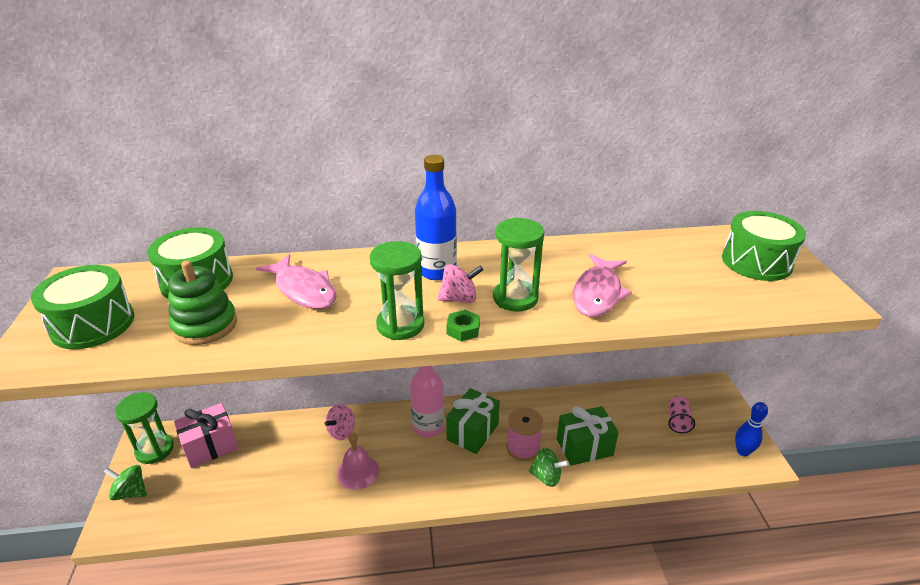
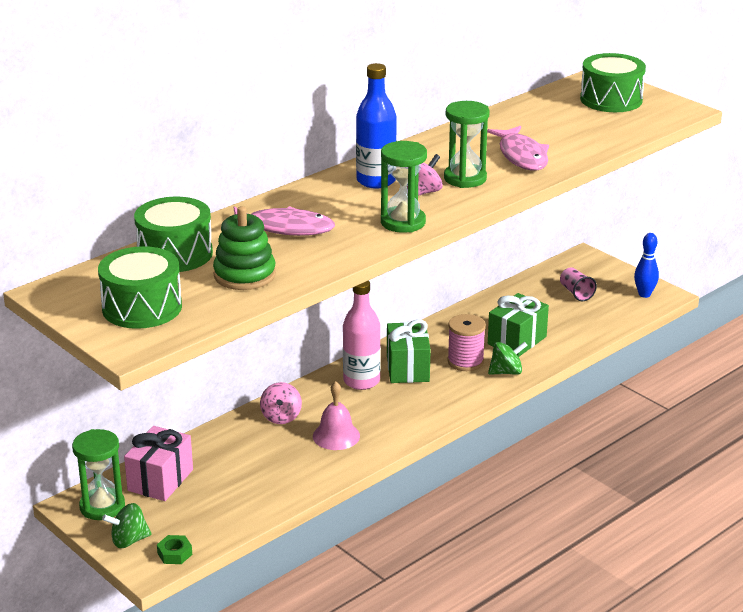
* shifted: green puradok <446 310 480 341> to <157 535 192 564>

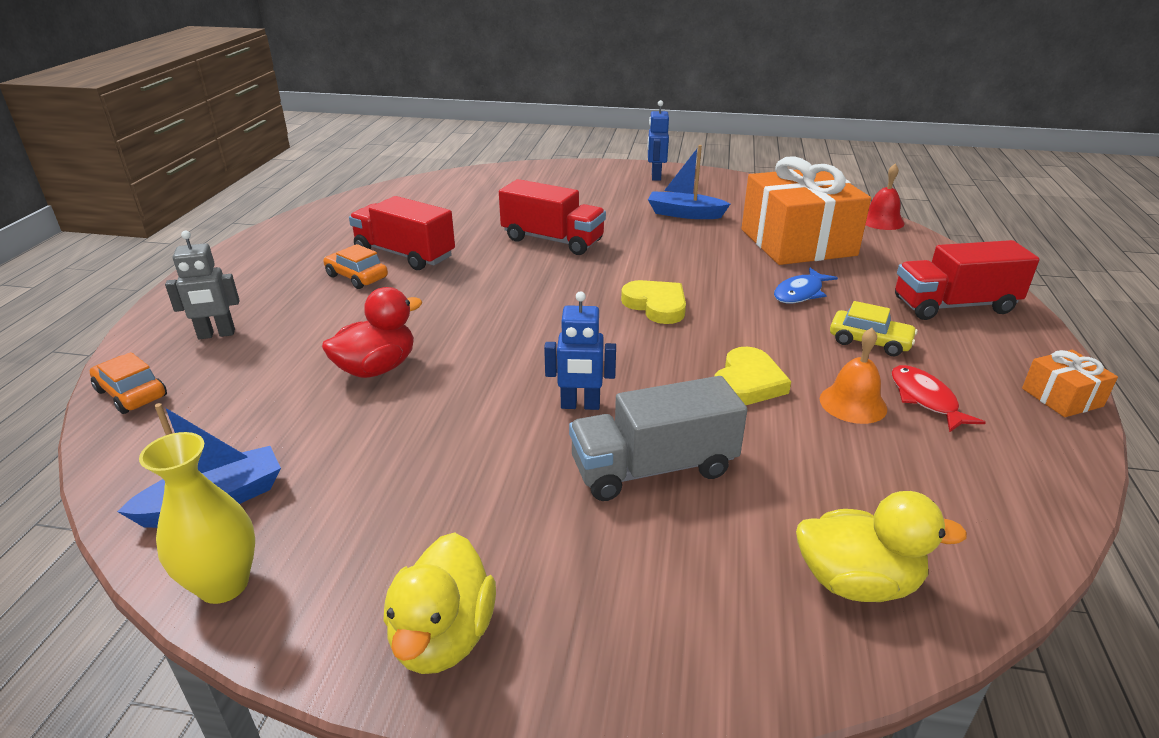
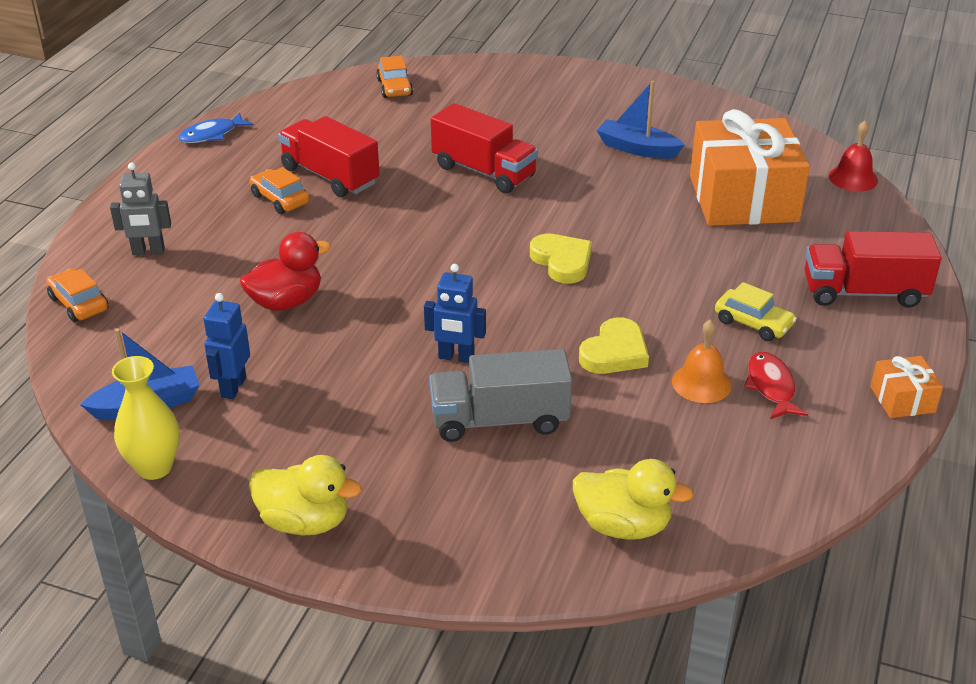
* new: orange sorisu <376 56 413 98>
* shifted: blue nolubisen <648 100 669 181> to <204 293 250 399>
* shifted: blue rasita <774 268 838 303> to <178 112 253 143>
* rotated: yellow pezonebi <383 532 496 674> = <249 455 362 535> 90 degrees counterclockwise

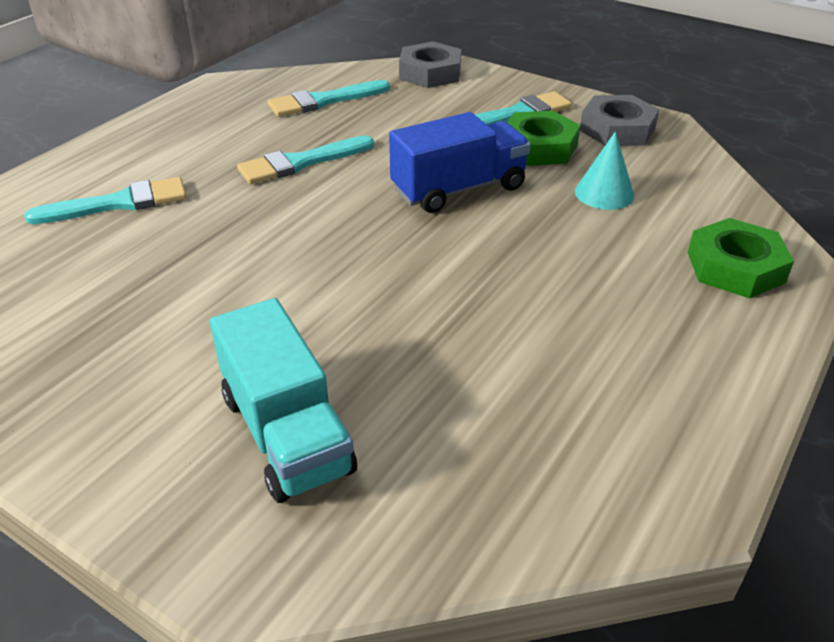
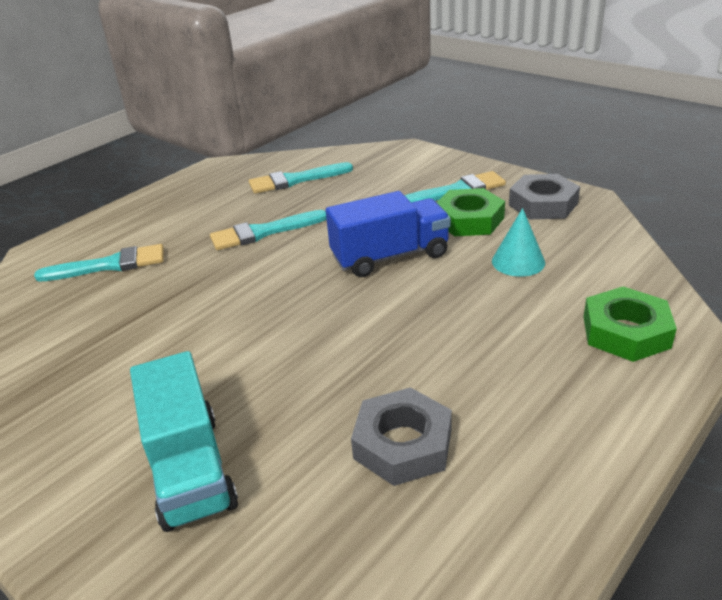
* shifted: grey puradok <399 42 461 88> to <351 387 452 486>

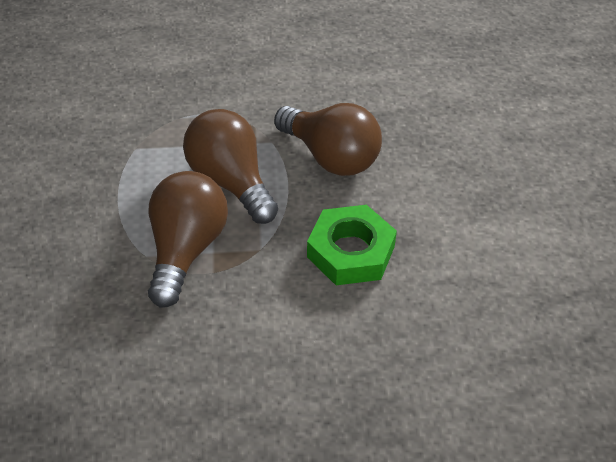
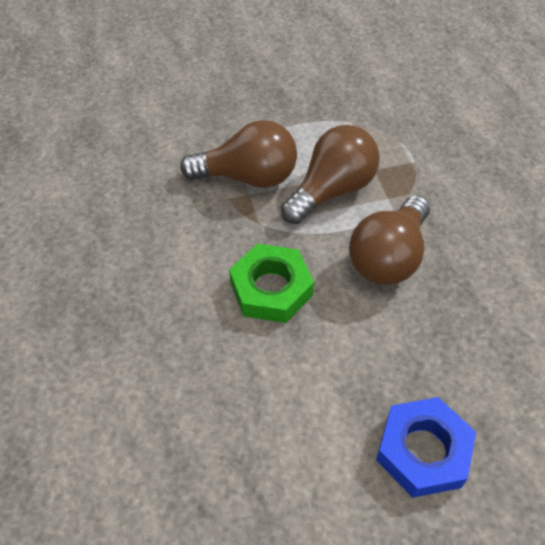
* new: blue puradok <376 397 476 498>

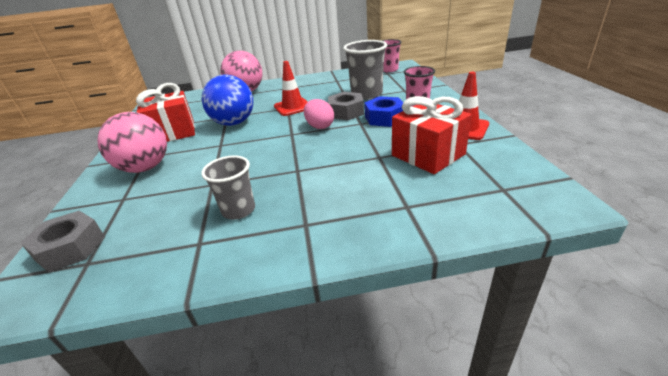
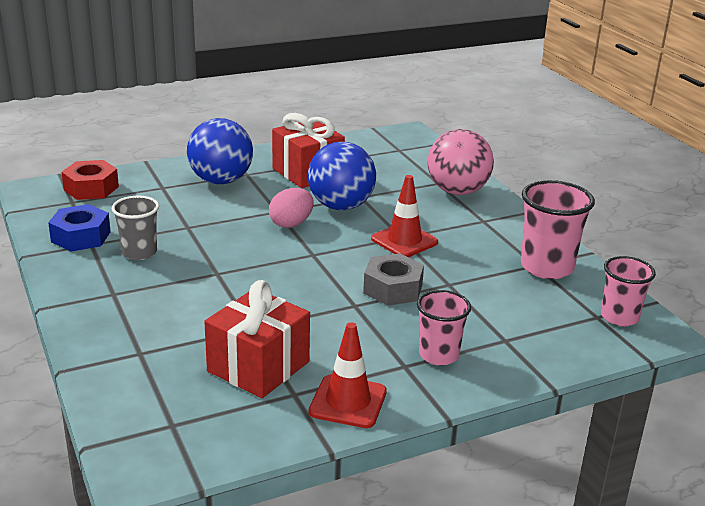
* gone: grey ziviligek <343 40 387 100>
* new: pink ziviligek <521 180 595 279>
* shifted: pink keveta <304 99 334 129> to <269 188 314 228>
* shifted: blue puradok <364 96 403 127> to <48 204 111 251>
* repainted: grey puradok <20 211 105 273> to red puradok <61 160 119 200>
* repainted: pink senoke <97 112 167 173> to blue senoke <187 118 253 184>

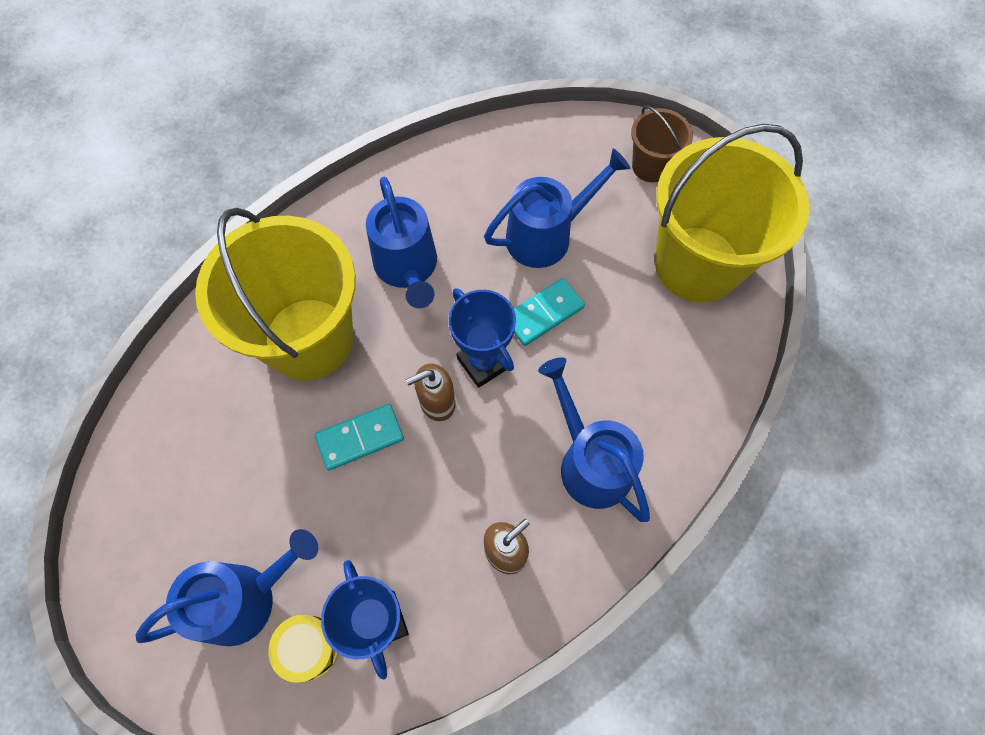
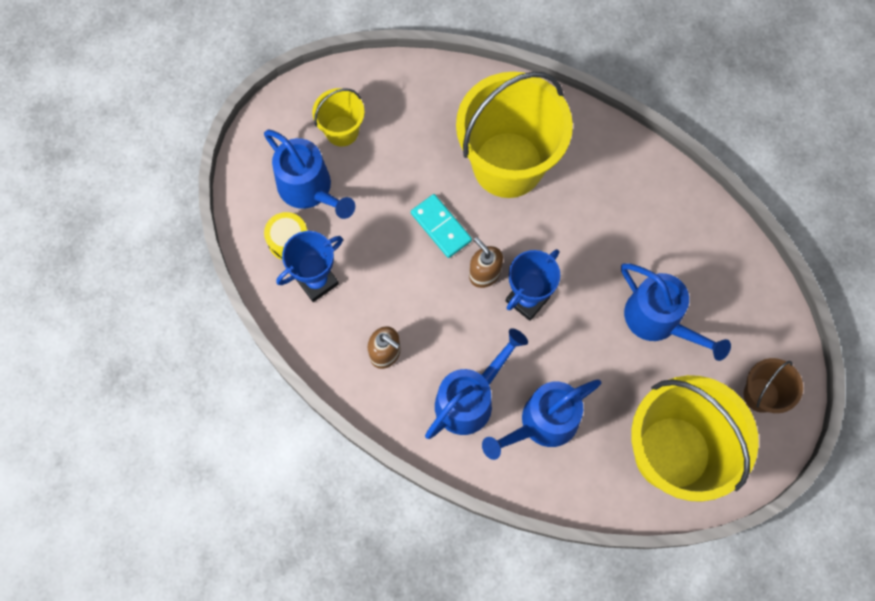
* gone: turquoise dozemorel <514 278 585 346>
* new: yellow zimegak <312 88 365 147>
* shifted: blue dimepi <366 177 437 308> to <482 379 601 460>

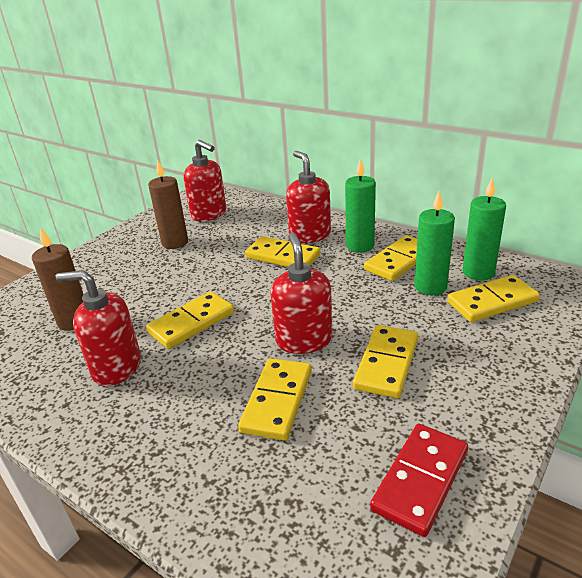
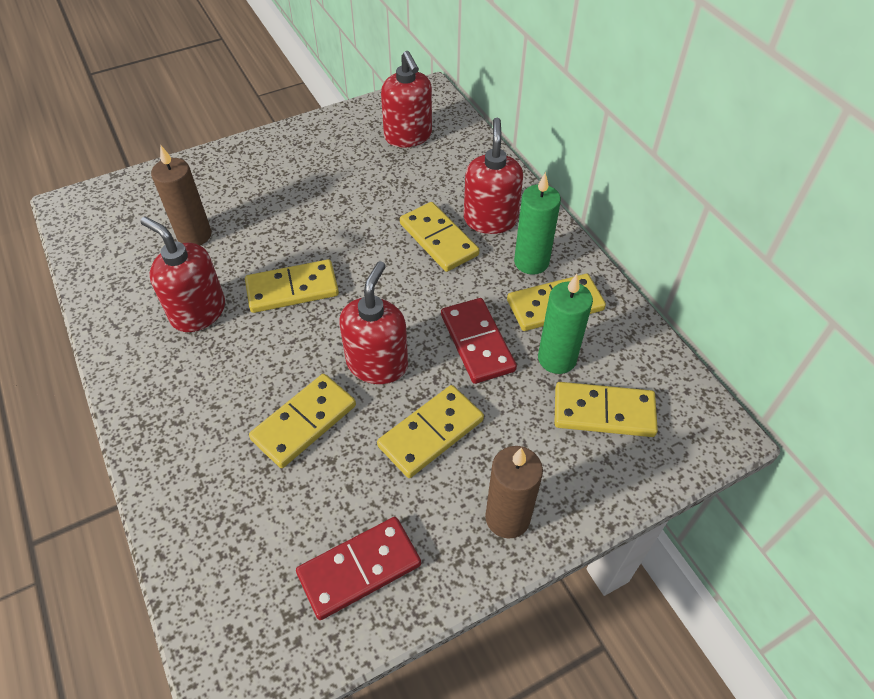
* gone: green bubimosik <463 177 506 280>
* new: red dozemorel <441 298 517 384>
* shifted: brown bubimosik <148 161 188 249> to <485 446 543 539>

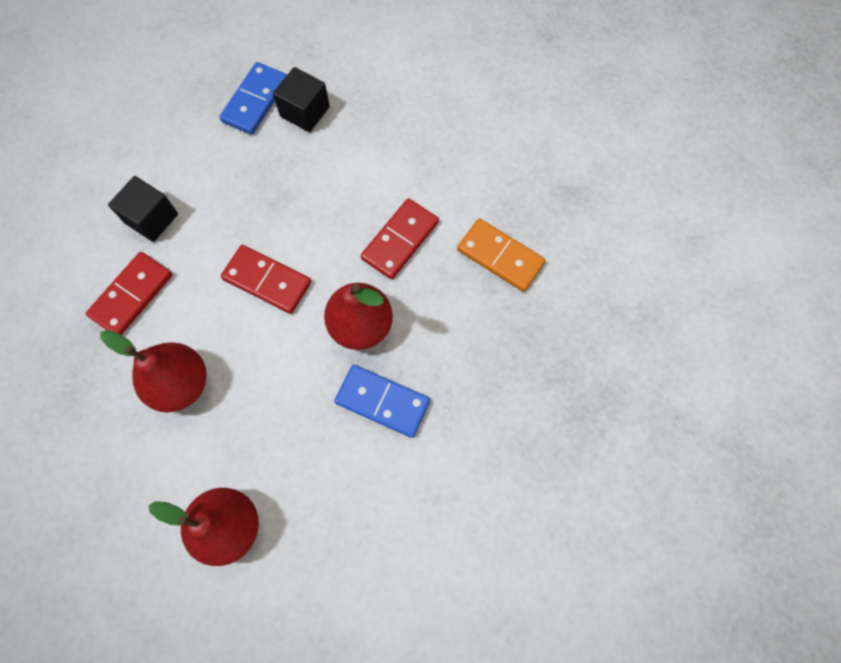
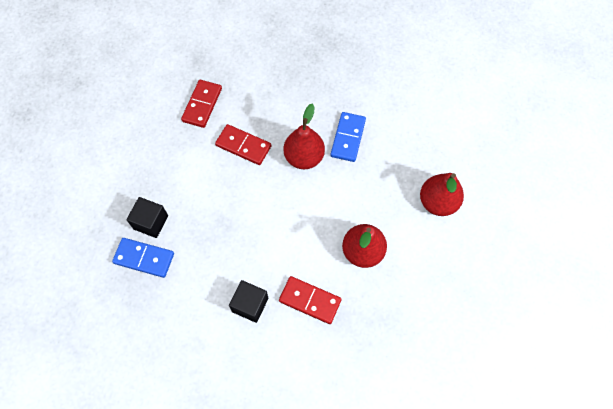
* gone: orange dozemorel <457 218 546 292>
* shifted: red dozemorel <221 245 311 314> to <181 80 222 128>

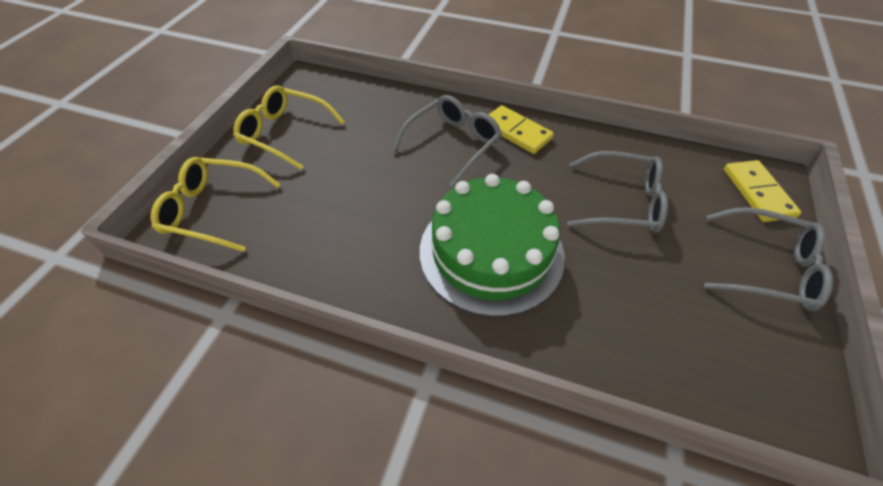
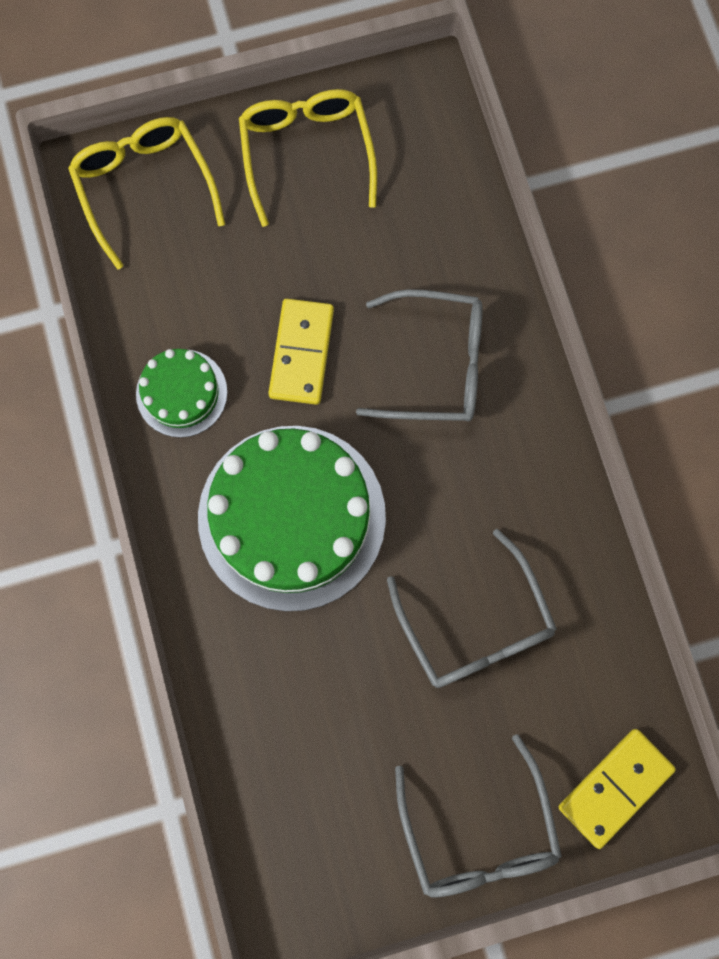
* new: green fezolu <136 349 228 438>
* shifted: yellow dozemorel <489 105 554 154> to <269 299 334 405>

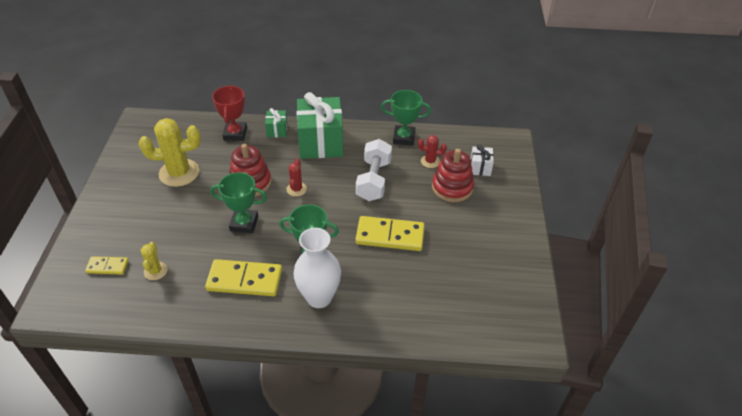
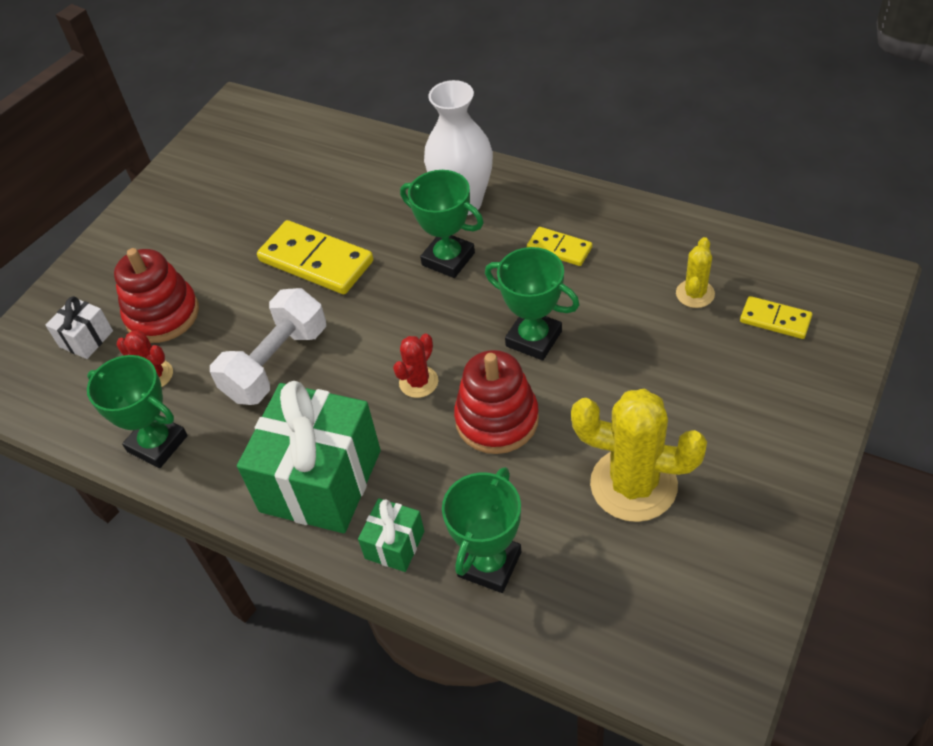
* repainted: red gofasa <212 85 247 141> to green gofasa <442 467 521 593>
* scaled: yellow dozemorel <205 259 282 296> = <527 227 592 266> x0.54

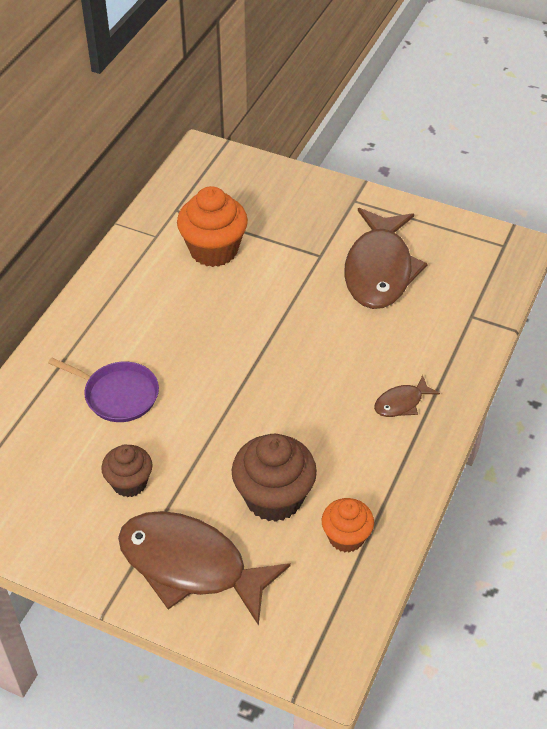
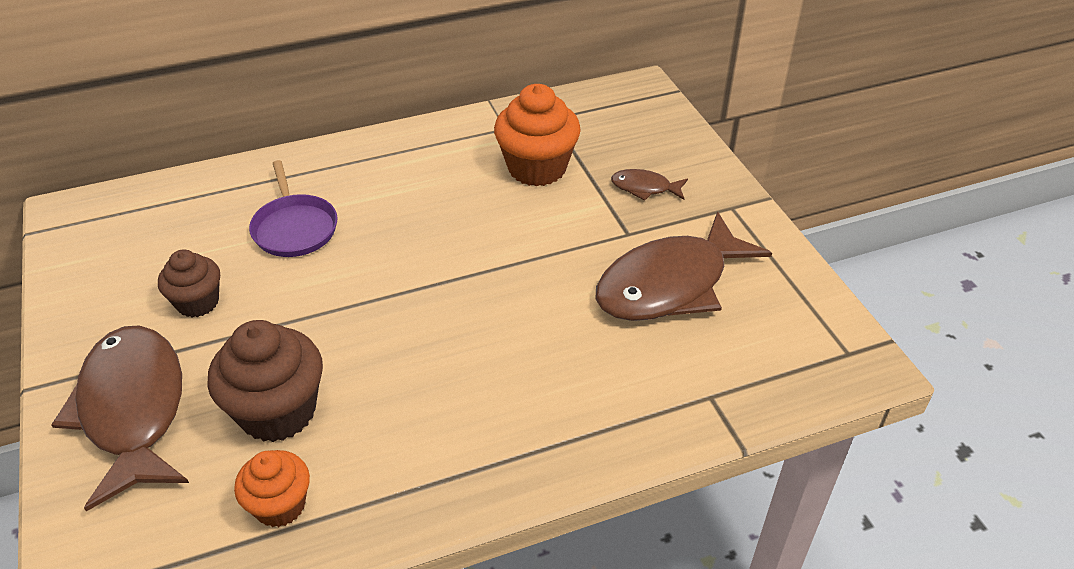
* shifted: brown rasita <374 375 440 417> to <611 169 688 201>

